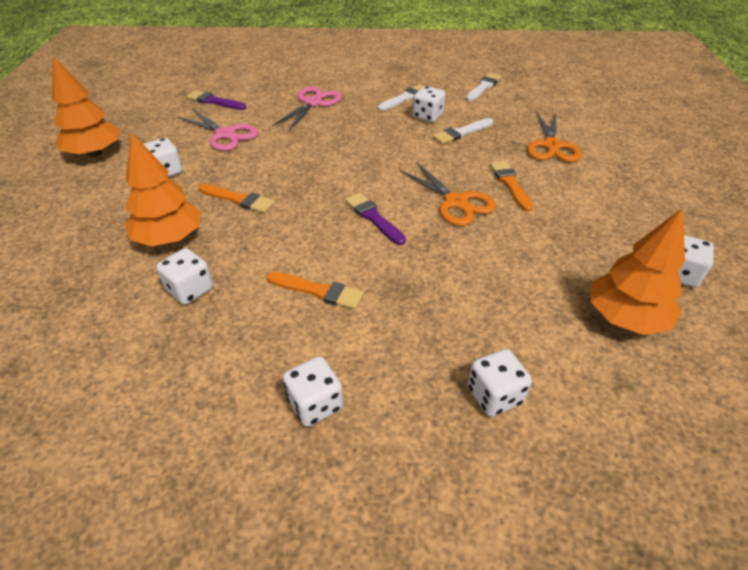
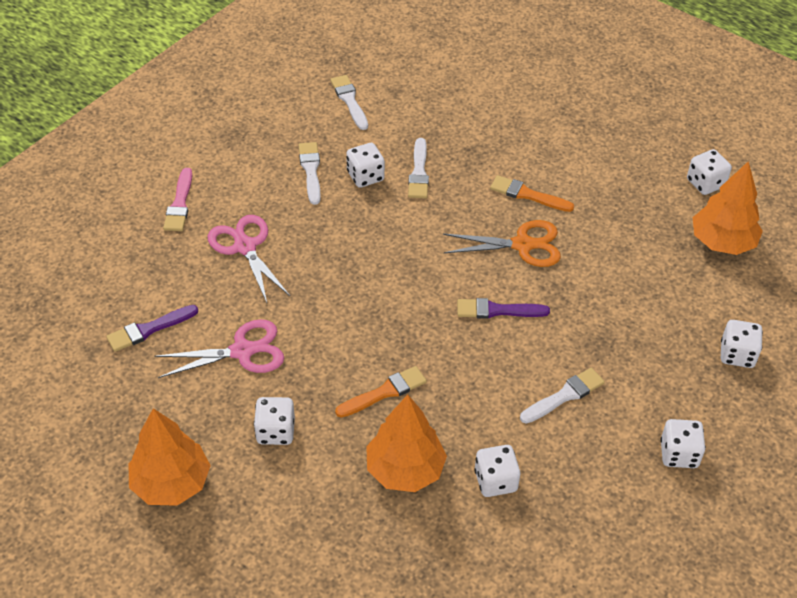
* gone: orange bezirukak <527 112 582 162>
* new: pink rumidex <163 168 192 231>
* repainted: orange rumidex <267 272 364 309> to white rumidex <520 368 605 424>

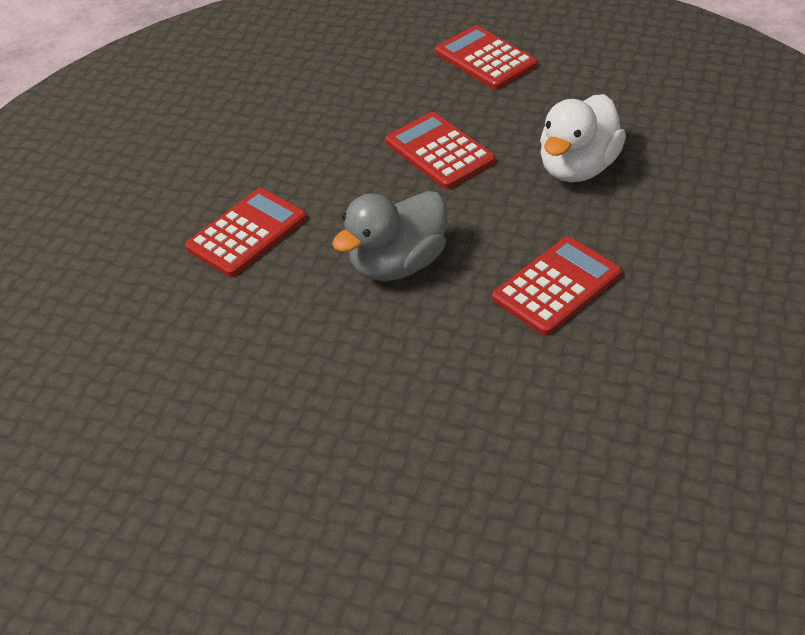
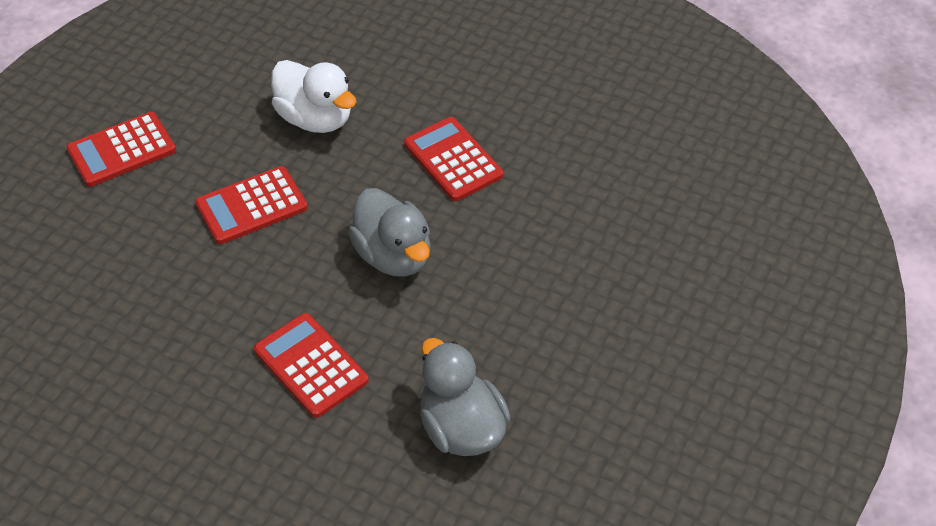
* new: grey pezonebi <420 338 511 456>

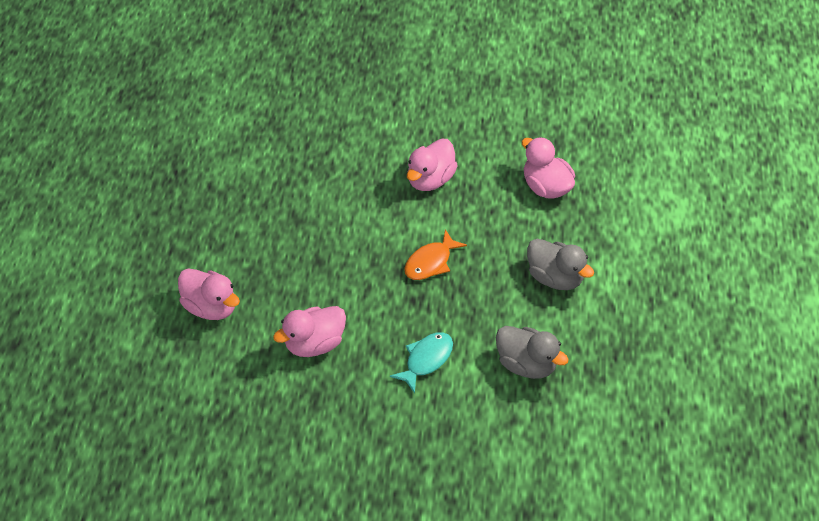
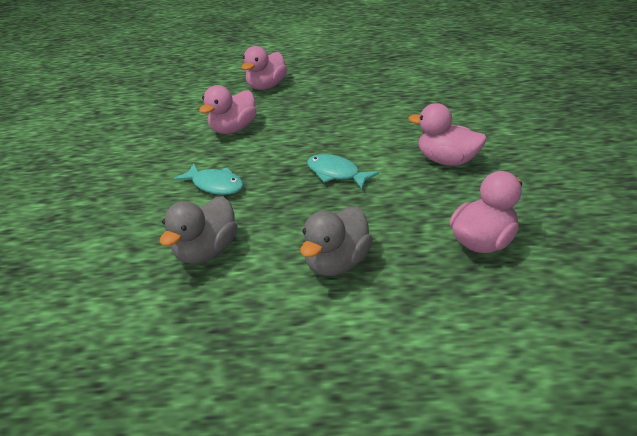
* repainted: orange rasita <404 229 467 280> to turquoise rasita <307 154 379 189>
* rotated: pink pezonebi <273 306 346 357> = <199 85 257 134> 105 degrees counterclockwise

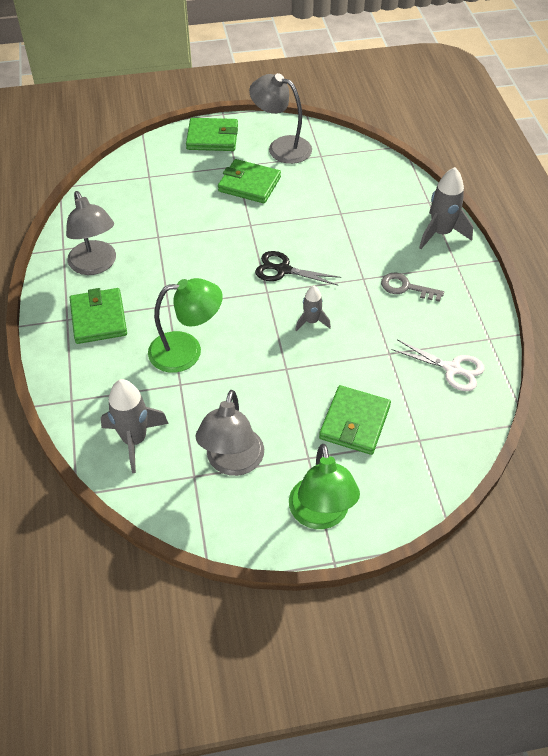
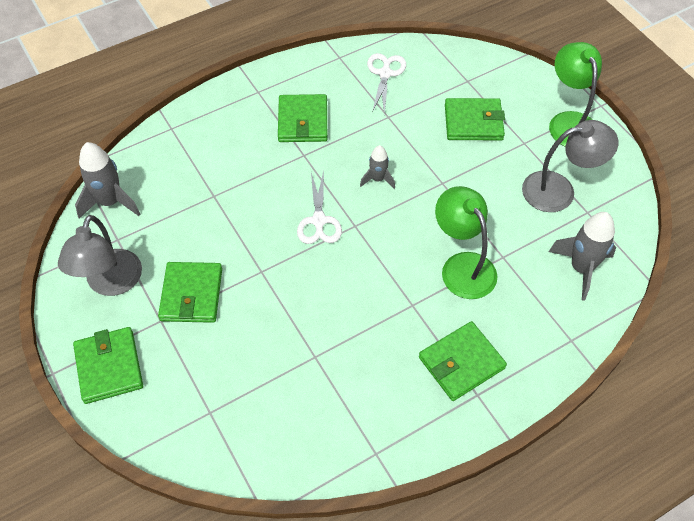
* gone: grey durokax <66 191 116 275>
* shifted: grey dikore <419 167 473 249> to <75 142 140 219>
* swapped: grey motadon <381 273 444 302> to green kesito <278 94 327 142>
* repainted: black bezirukak <255 251 341 285> to white bezirukak <297 171 342 244>
* rotated: green durokax <289 444 360 529> = <549 42 602 147> 75 degrees counterclockwise

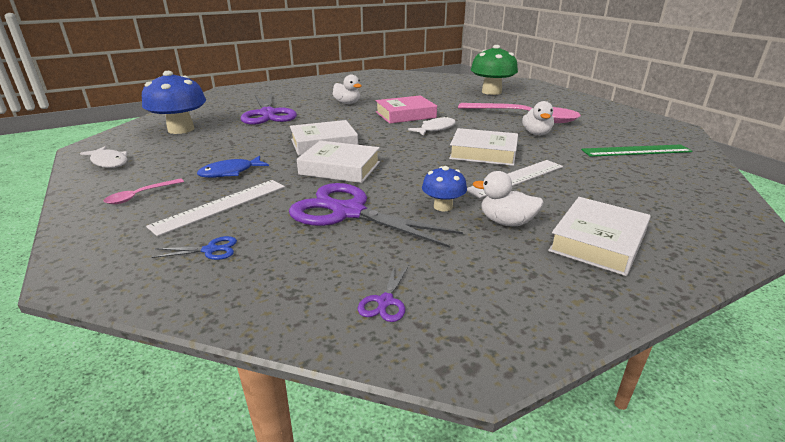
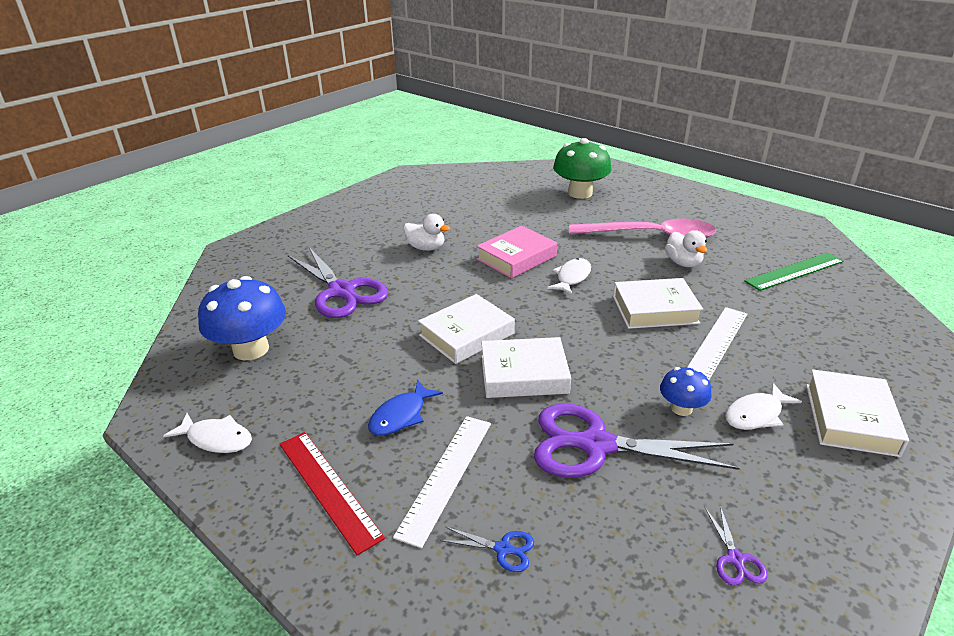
* swapped: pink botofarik <104 178 184 204> to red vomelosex <280 432 385 555>
* swapped: white pezonebi <473 171 544 226> to white rasita <725 383 802 430>
* rotated: blue bezirukak <151 236 237 260> = <440 527 534 572> 45 degrees clockwise

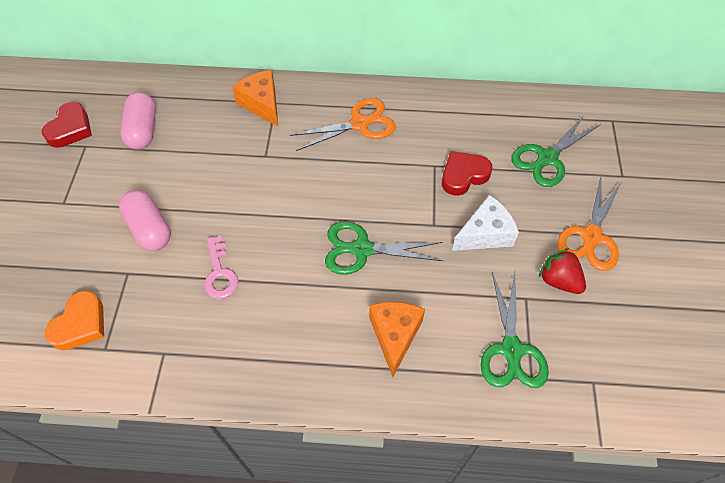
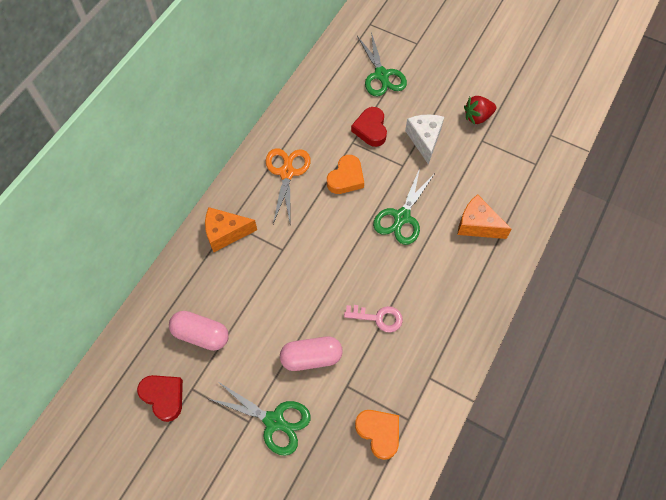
* gone: orange bezirukak <557 177 622 271>
* new: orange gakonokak <327 155 364 194>
* shifted: green bezirukak <481 272 549 388> to <209 381 311 456>

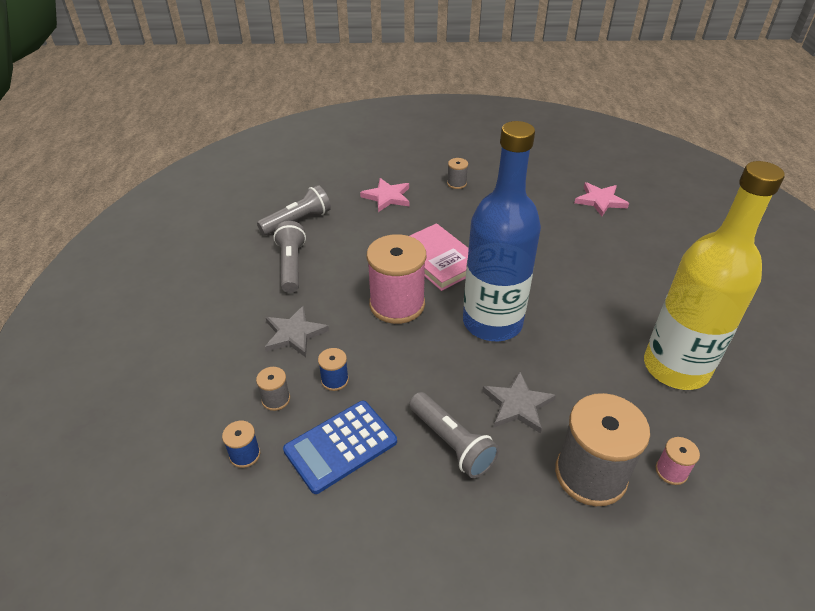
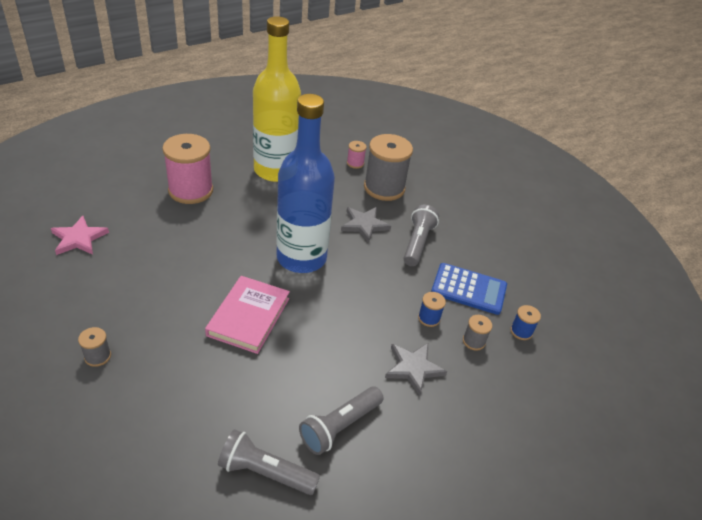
* gone: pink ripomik <360 178 409 212>
* shifted: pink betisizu <367 234 426 324> to <162 134 213 204>

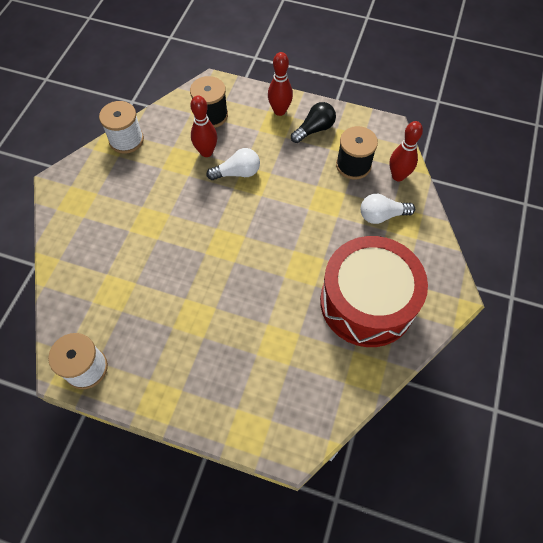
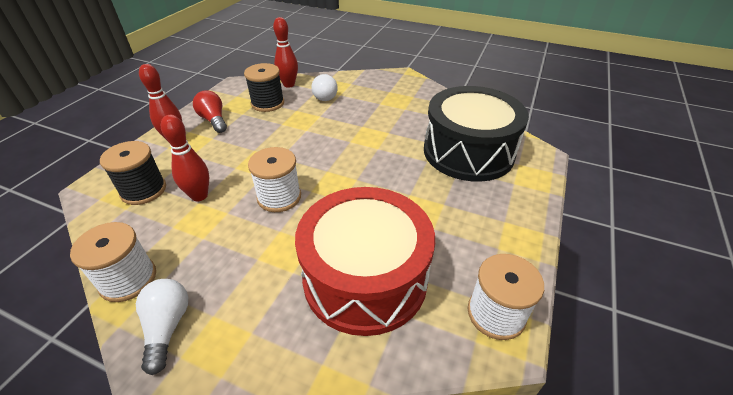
* new: white betisizu <248 147 301 212>
* new: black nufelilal <424 86 529 182>
* shifted: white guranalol <207 148 260 180> to <136 279 188 375>
* shifted: red nufelilal <320 236 428 347> to <295 187 435 336>
* repainted: black guranalol <291 102 336 143> to red guranalol <193 90 227 133>

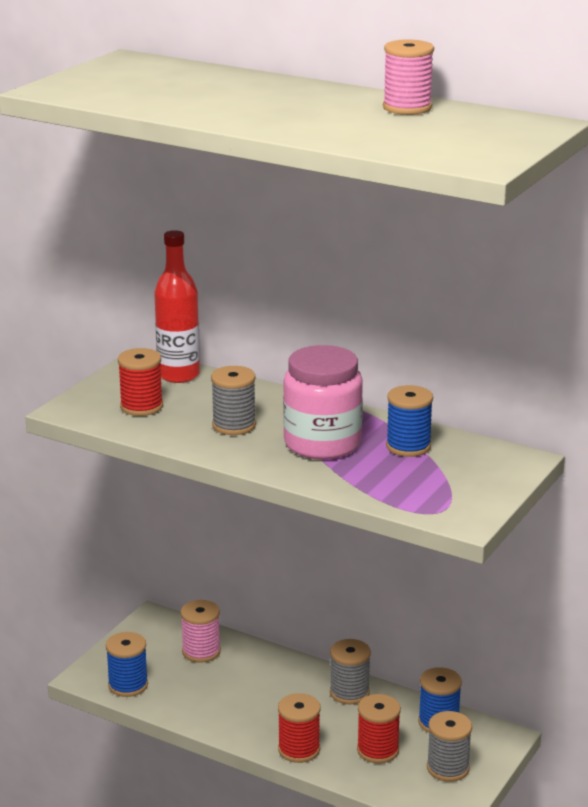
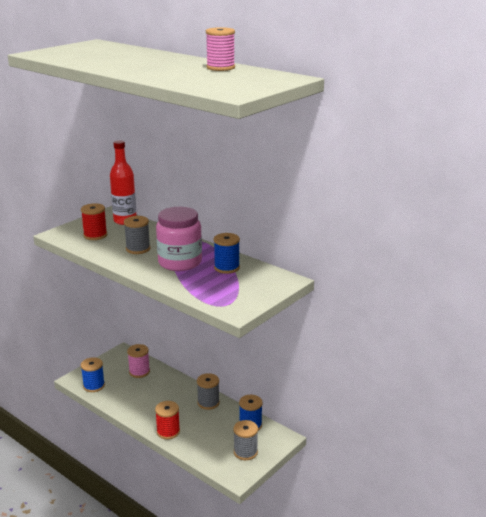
* gone: red betisizu <357 694 401 763>

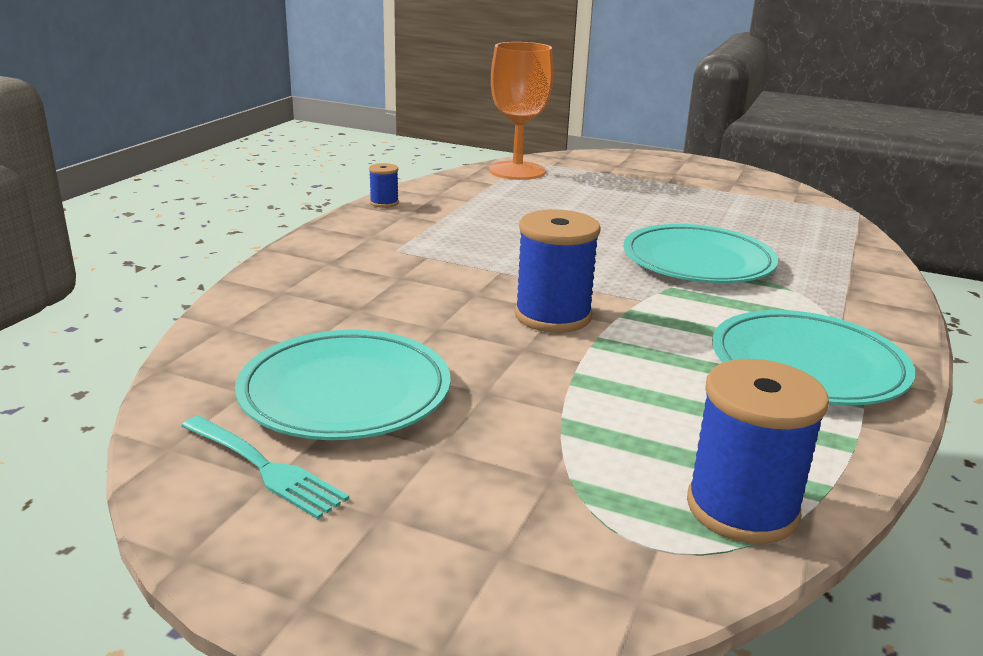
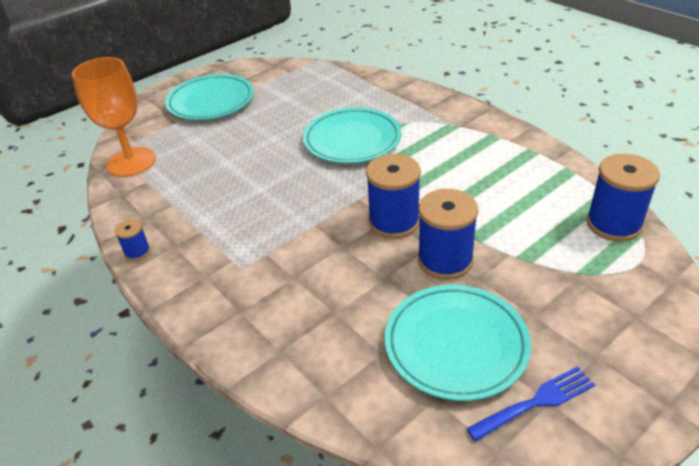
* new: blue betisizu <418 189 478 280>
* shifted: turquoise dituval <712 310 915 406> to <165 74 254 120>
* repainted: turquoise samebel <181 416 349 519> to blue samebel <466 366 595 441>

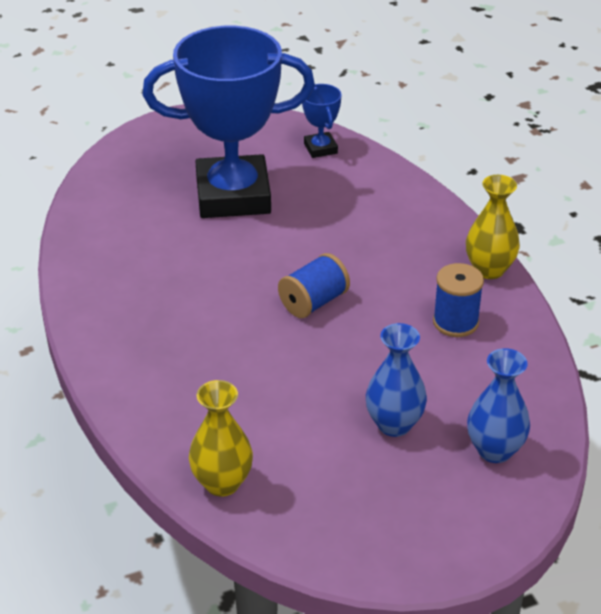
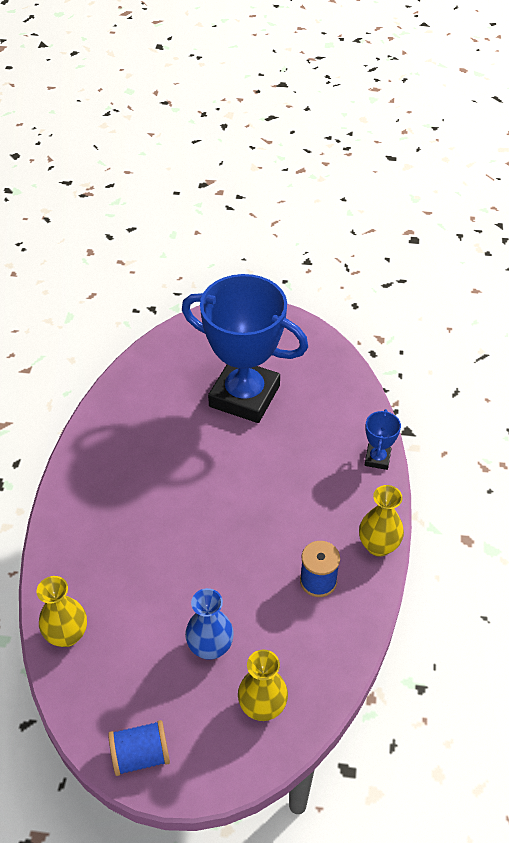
* shifted: blue betisizu <278 253 350 318> to <108 720 170 776>
* shifted: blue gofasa <302 84 341 158> to <365 409 401 470>
* repainted: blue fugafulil <467 348 530 463> to yellow fugafulil <238 650 288 721>

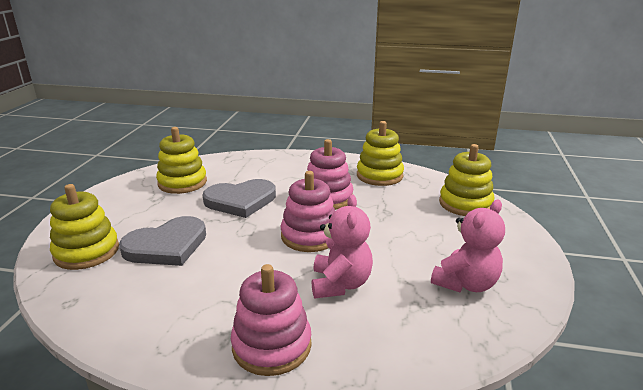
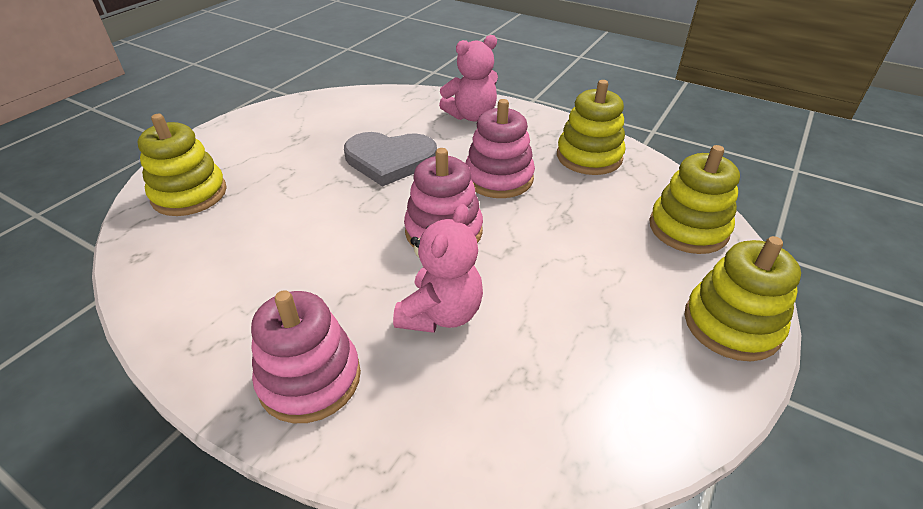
* gone: grey gakonokak <119 216 206 266>
* shifted: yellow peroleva <156 127 207 194> to <685 236 801 361>
* shifted: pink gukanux <431 200 505 293> to <439 35 498 122>

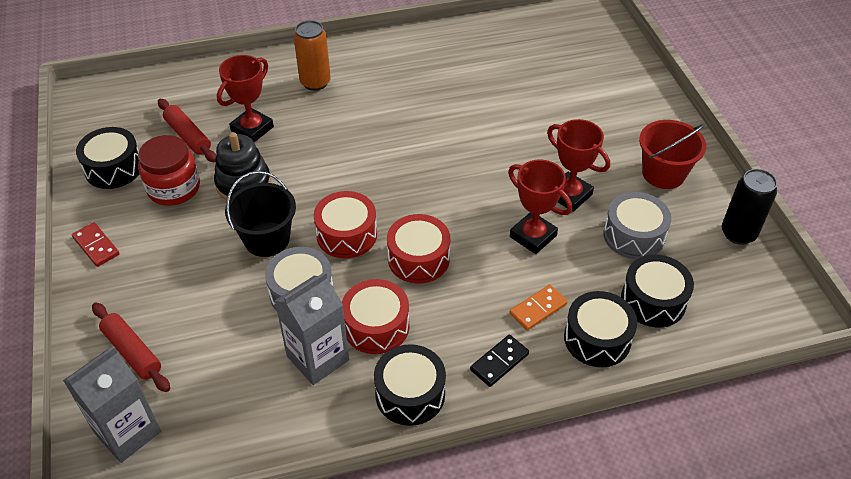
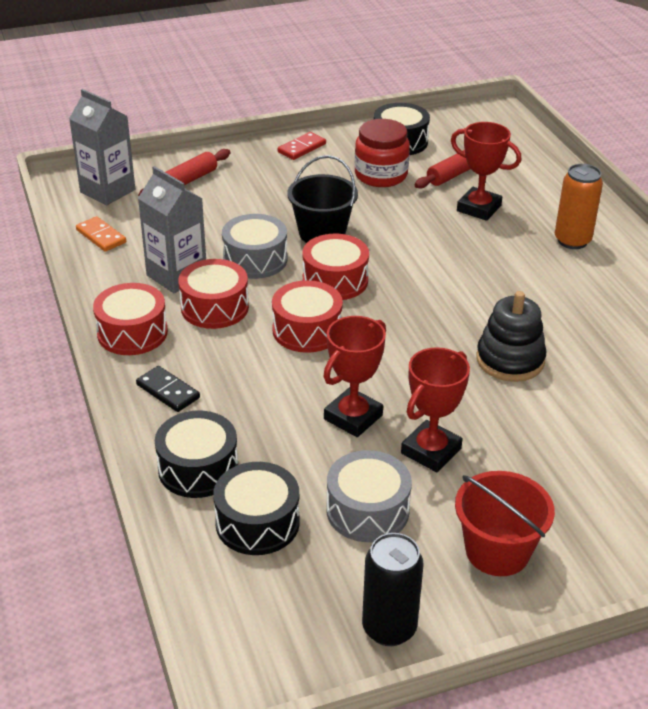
* shifted: black peroleva <214 132 271 201> to <477 291 546 382>
* shifted: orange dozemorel <509 284 568 331> to <76 216 126 252>
* repainted: black nufelilal <374 344 446 426> to red nufelilal <93 283 168 355>

